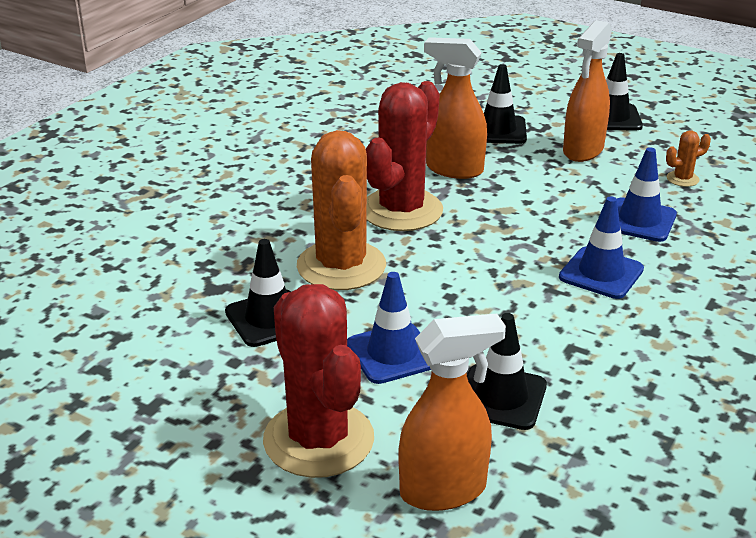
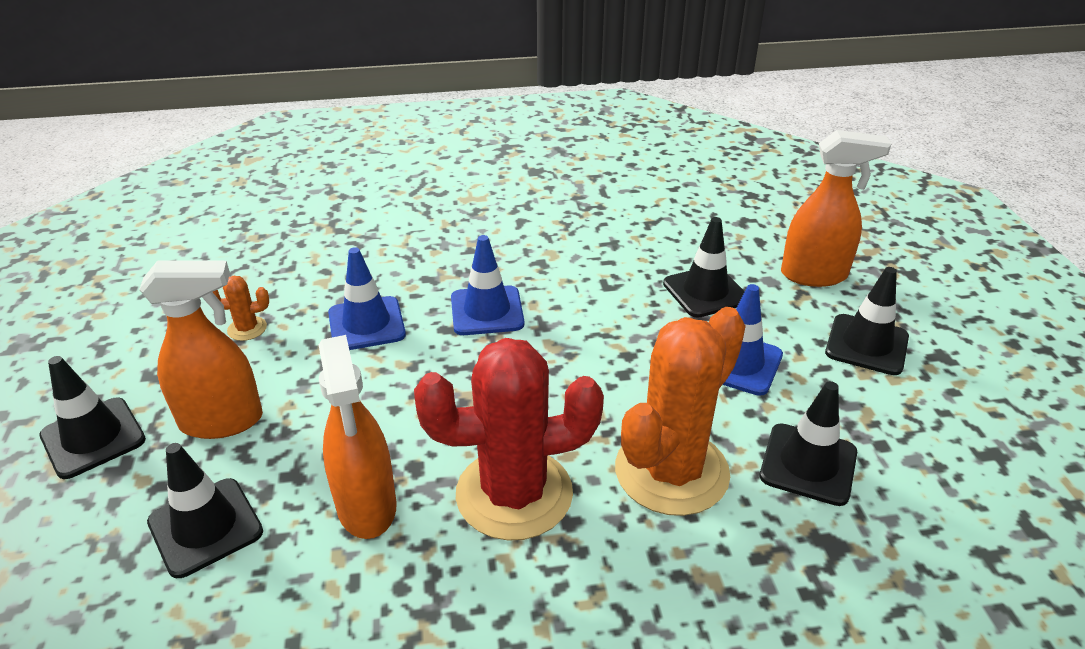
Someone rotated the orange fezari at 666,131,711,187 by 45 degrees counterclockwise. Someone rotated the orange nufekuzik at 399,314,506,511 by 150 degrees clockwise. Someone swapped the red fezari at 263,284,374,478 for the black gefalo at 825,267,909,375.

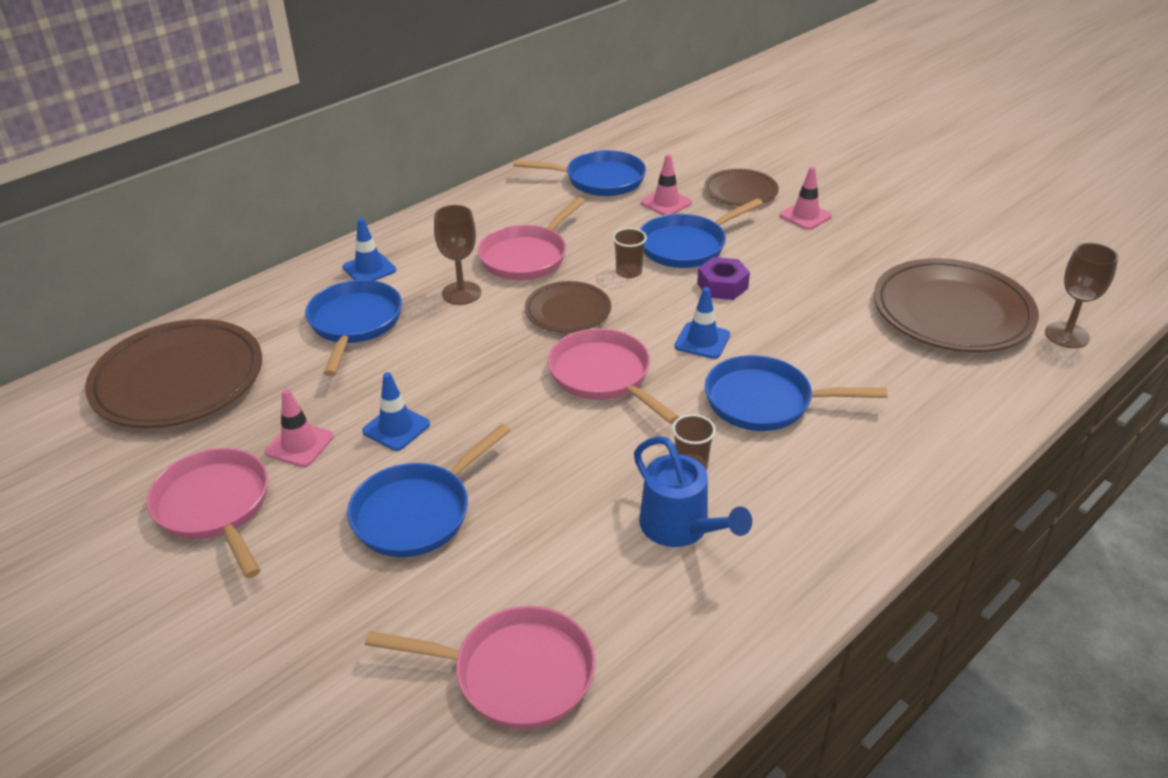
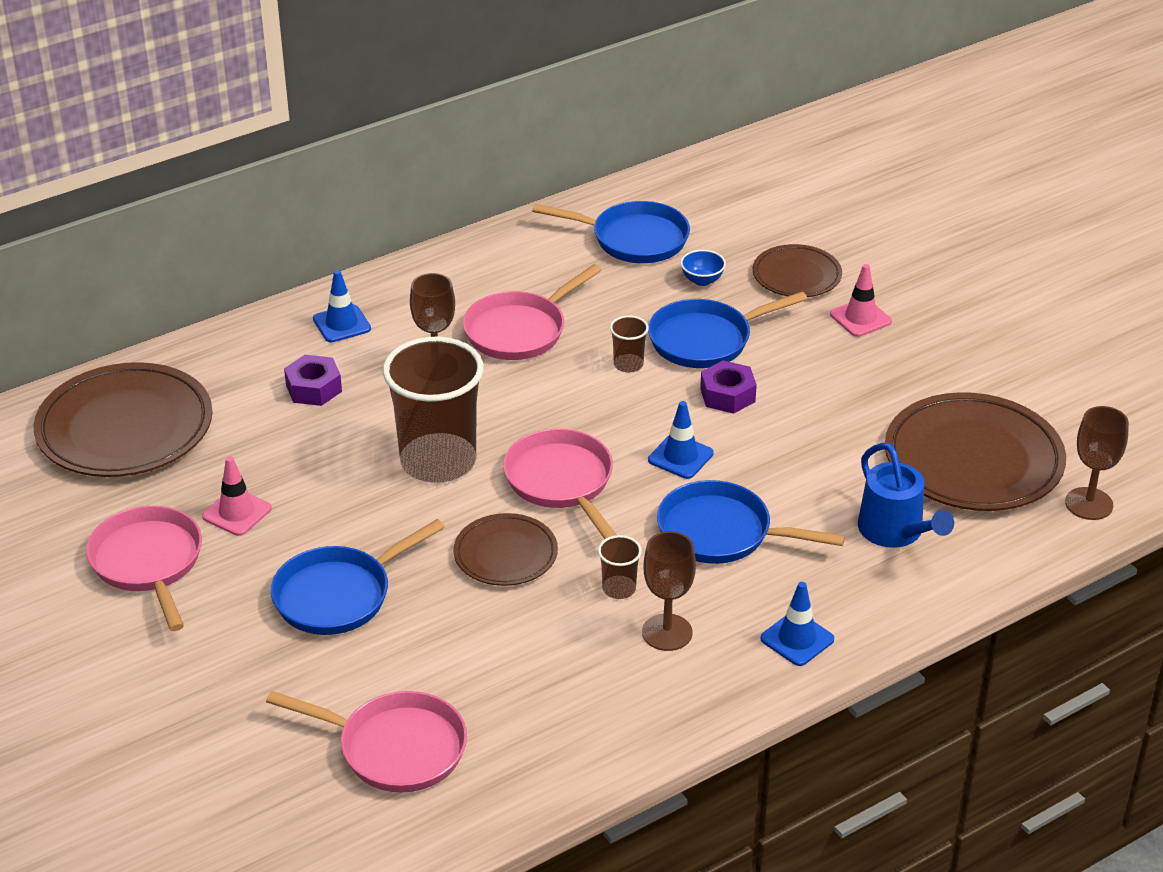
Someone swapped the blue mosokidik at 305,280,402,376 for the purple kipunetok at 284,355,342,406. Someone put down the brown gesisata at 383,336,484,483. Someone carried the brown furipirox from 525,281,611,333 to 453,513,558,586. Someone put down the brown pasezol at 642,531,696,651. Someone swapped the pink gefalo at 641,154,692,215 for the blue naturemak at 680,250,726,286. Someone carried the blue gefalo from 362,372,430,451 to 760,582,834,666. Someone carried the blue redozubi from 634,436,752,547 to 858,442,954,548.

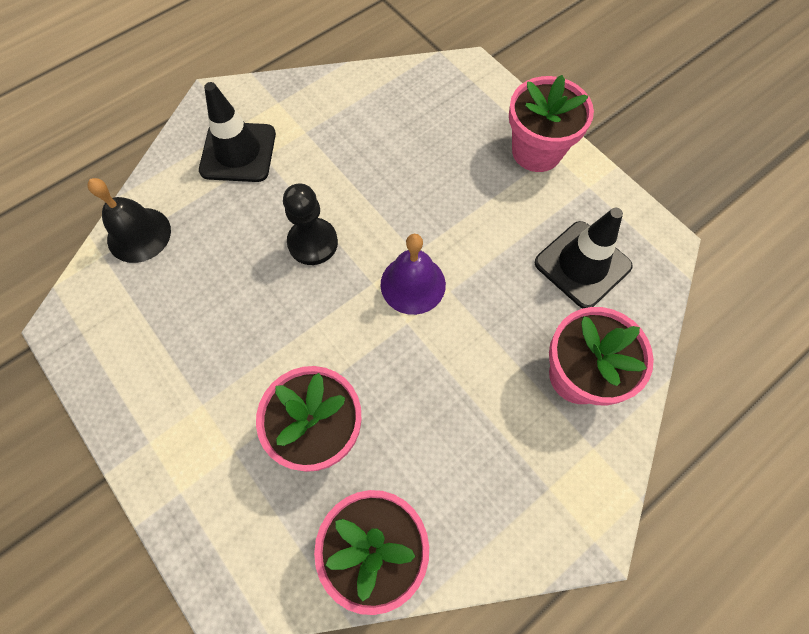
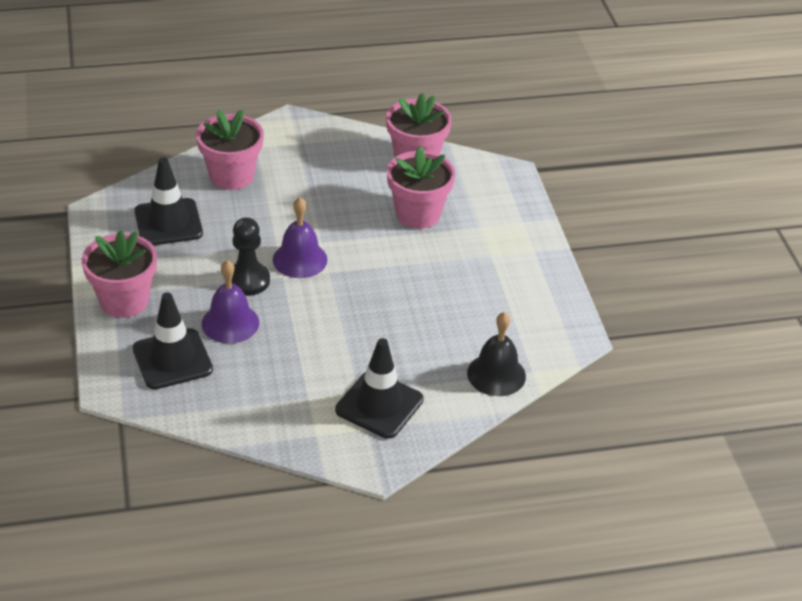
Someone put down the black gefalo at 133,292,213,389. Someone put down the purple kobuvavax at 202,260,259,344. Someone carried the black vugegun from 283,184,338,265 to 232,217,270,296.

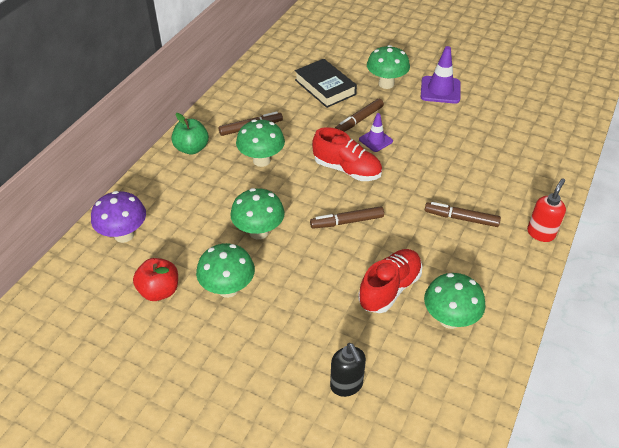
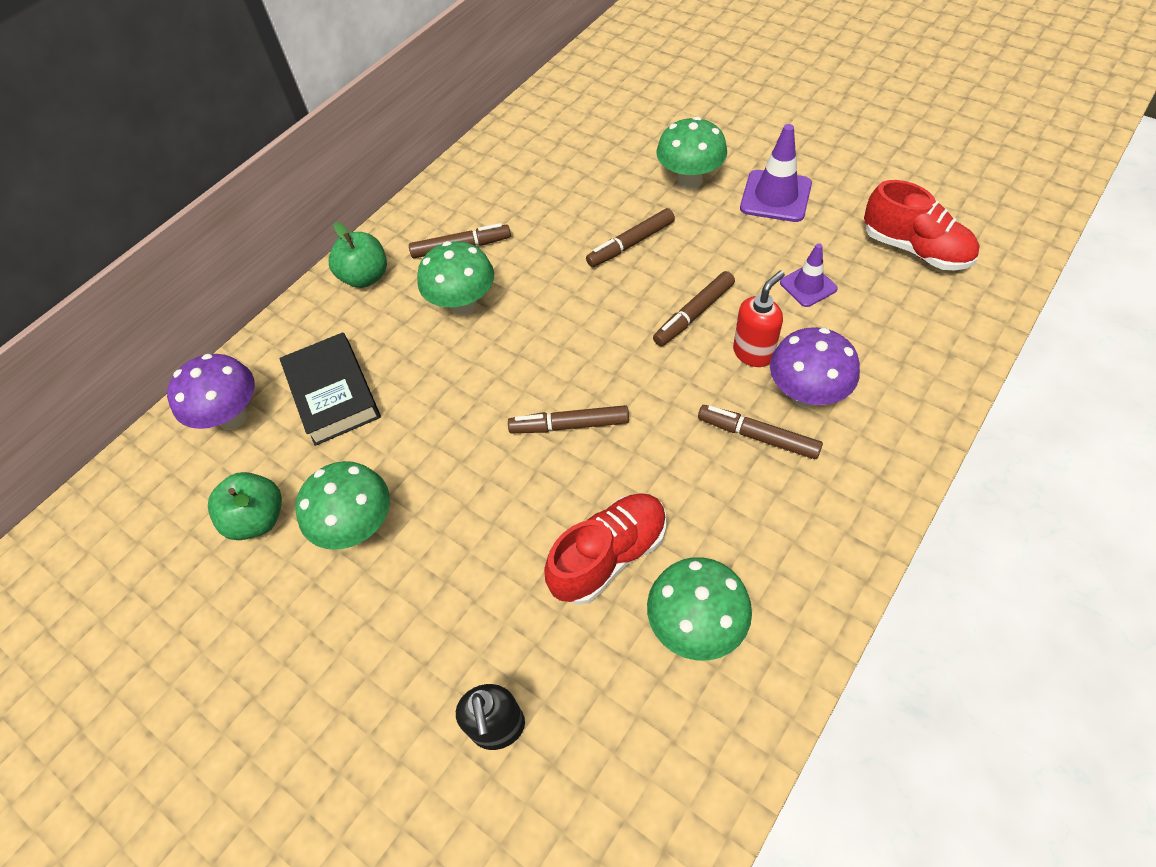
Someone repainted the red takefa at 133,258,178,301, which became the green takefa at 208,472,282,540. Someone carried the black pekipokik from 295,59,357,108 to 279,332,381,446. Someone put down the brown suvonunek at 653,271,735,346. Someone carried the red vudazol from 527,178,566,242 to 733,270,785,367. Someone put down the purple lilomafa at 770,327,860,408. Someone carried the purple gefalo from 359,113,393,152 to 780,243,838,307. Someone carried the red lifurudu from 312,127,382,181 to 864,180,980,271. Someone took away the green lilomafa at 230,188,285,240.

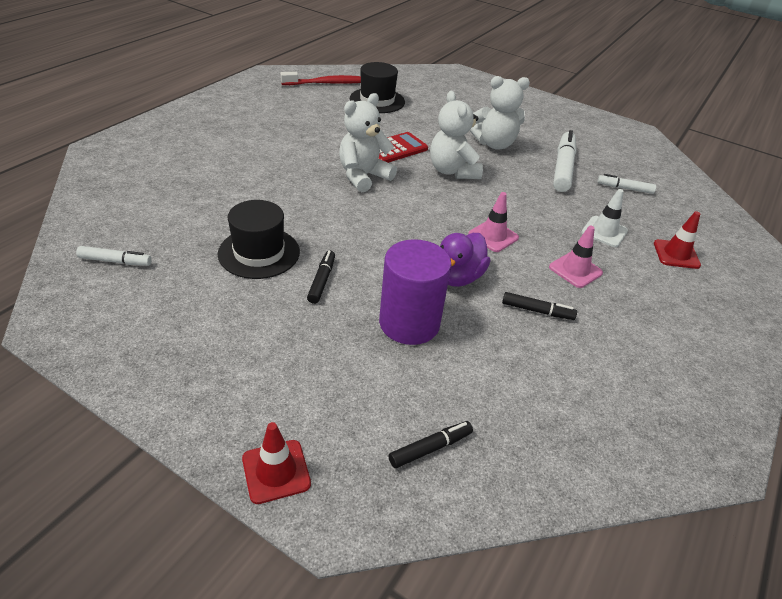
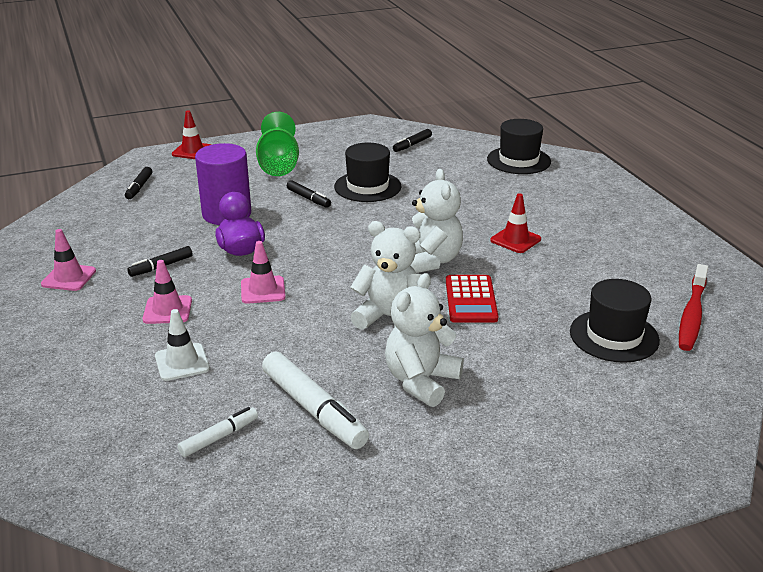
Someone put down the pink gefalo at 41,229,96,291. Someone put down the green pasezol at 256,112,299,176. Someone repainted the white suvonunek at 76,246,152,266, which became the black suvonunek at 393,129,432,152. Someone put down the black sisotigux at 487,119,551,174. Someone carried the red gefalo from 654,211,701,269 to 490,193,541,253.

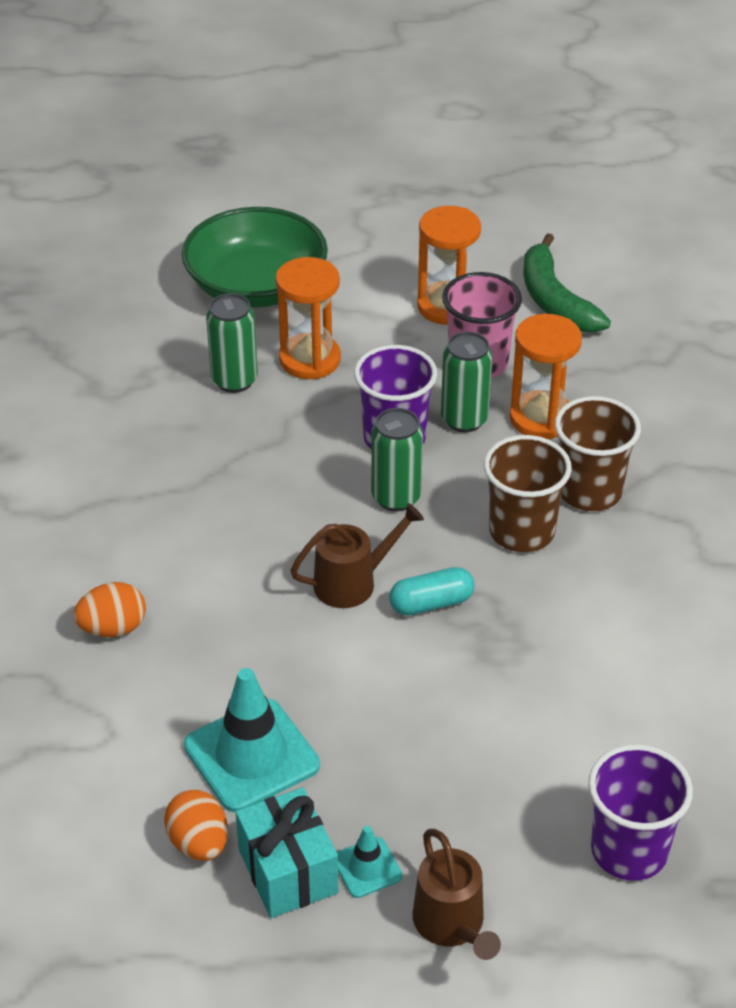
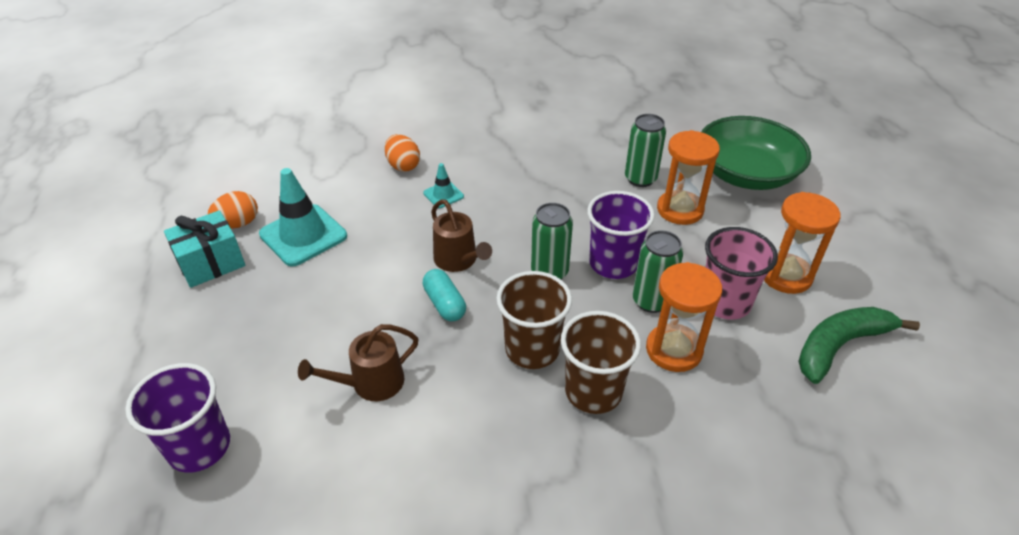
Someone carried the brown redozubi from 413,829,501,960 to 298,324,419,401. Someone carried the turquoise gefalo from 337,826,403,898 to 423,163,464,208.

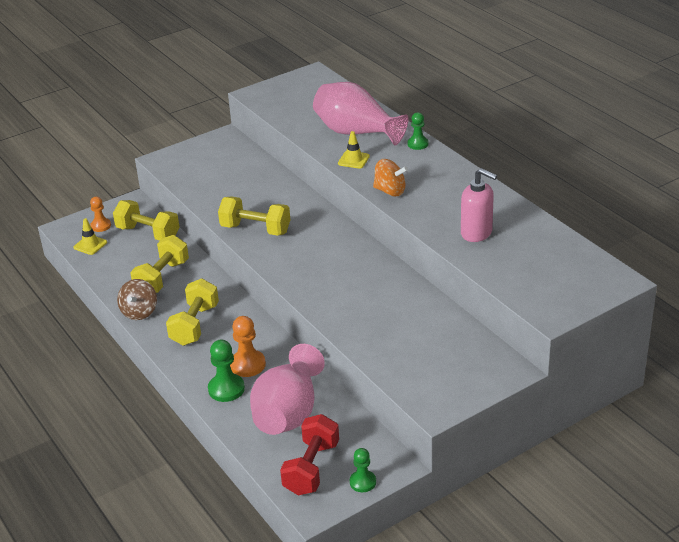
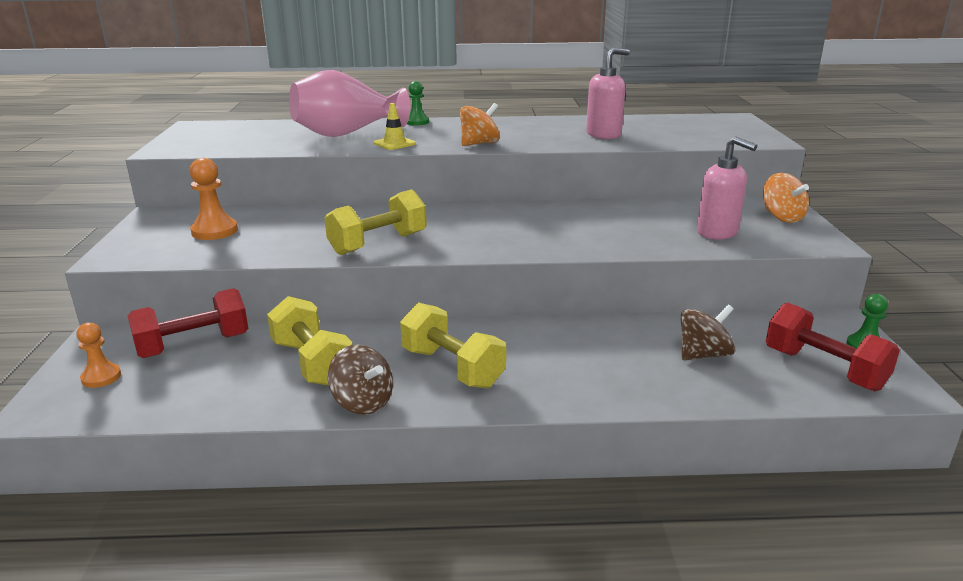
Someone repainted the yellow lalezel at 113,200,180,240, which became the red lalezel at 128,288,248,358. Someone carried the orange vugegun from 230,316,266,377 to 189,158,238,240. Someone swapped the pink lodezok at 250,344,325,435 for the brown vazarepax at 681,305,735,360. Someone put down the pink vudazol at 697,136,757,240. Someone put down the orange vazarepax at 763,173,809,223. Someone took away the yellow gefalo at 74,218,107,255. Someone took away the green vugegun at 208,340,245,402.

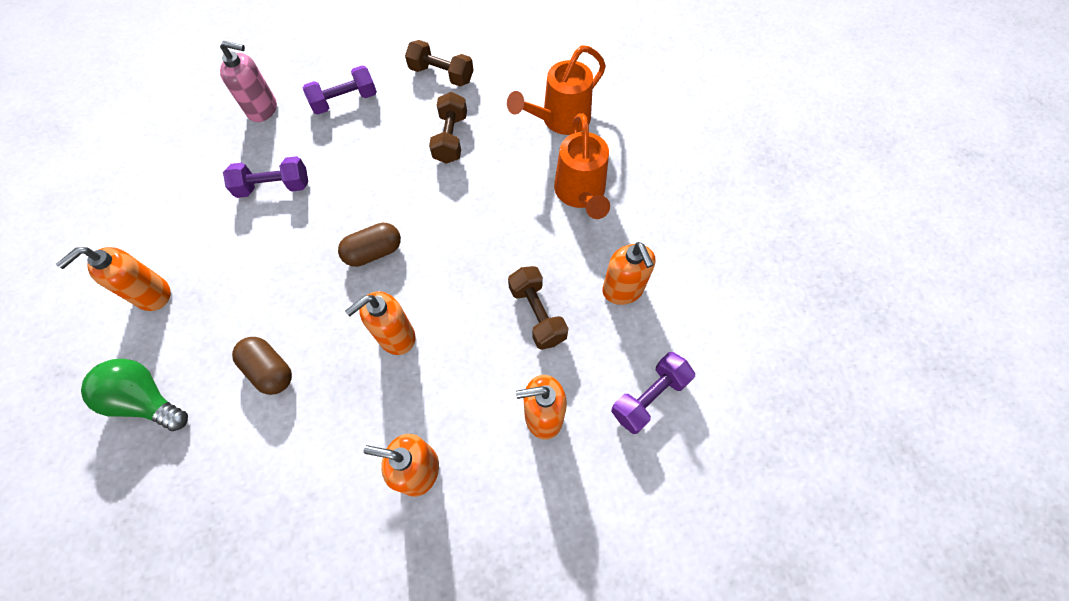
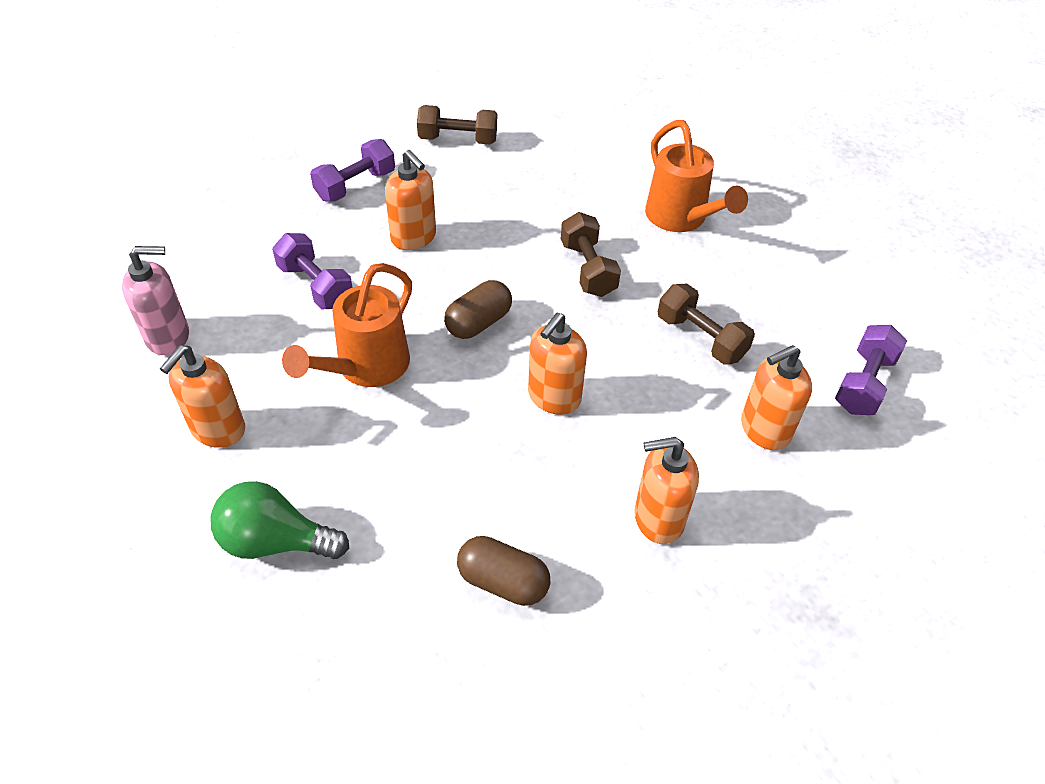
Someone carried the pink vudazol from 220,41,277,122 to 122,246,189,355. Someone rotated the purple lalezel at 223,156,308,198 by 75 degrees clockwise. Someone carried the orange redozubi from 507,45,606,135 to 282,263,412,387. Someone carried the orange vudazol from 602,242,656,305 to 385,150,436,250. Someone carried the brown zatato from 232,337,292,395 to 457,536,550,606. Someone carried the brown lalezel from 429,92,467,164 to 561,212,621,297.

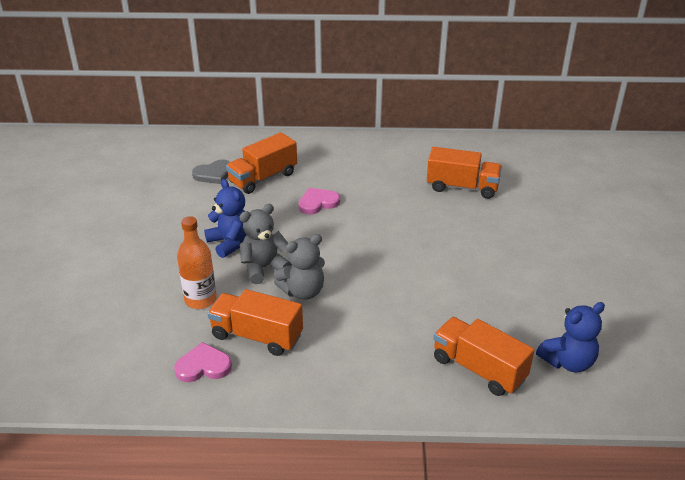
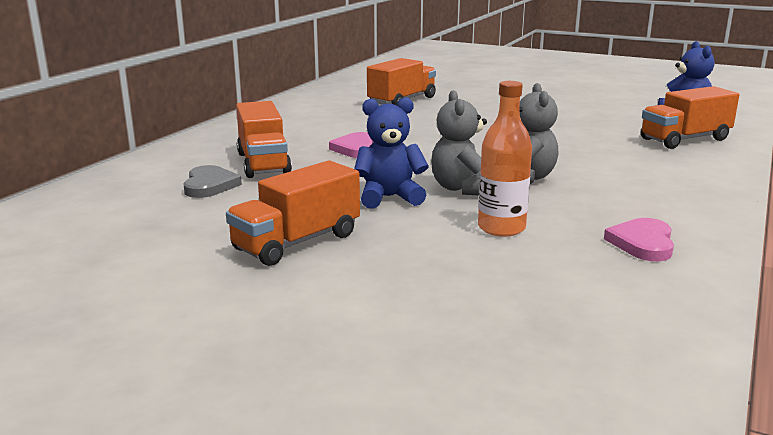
Someone carried the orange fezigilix from 207,289,303,356 to 226,161,360,266.

